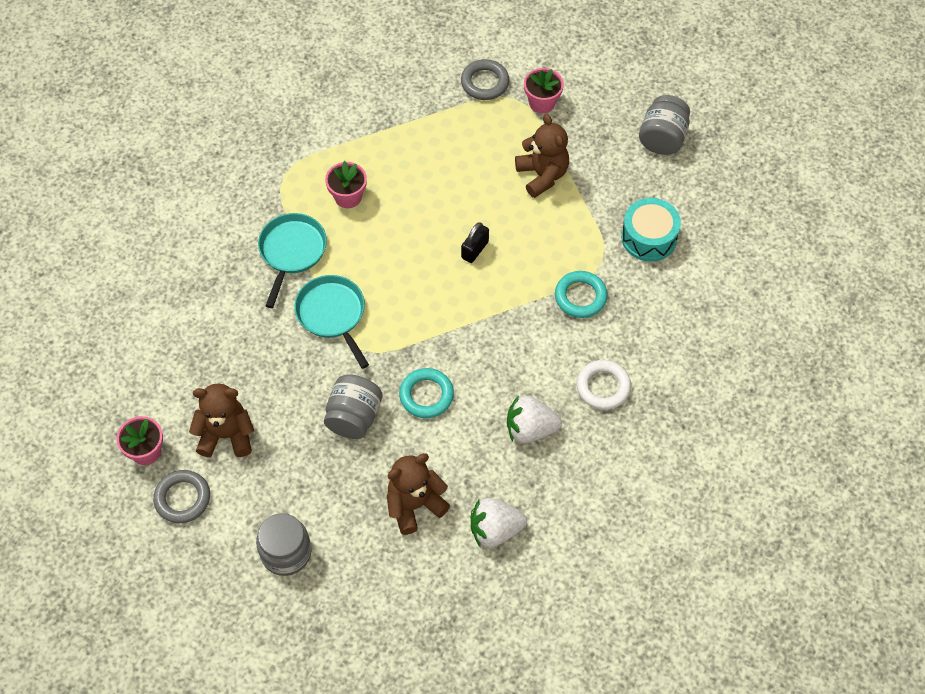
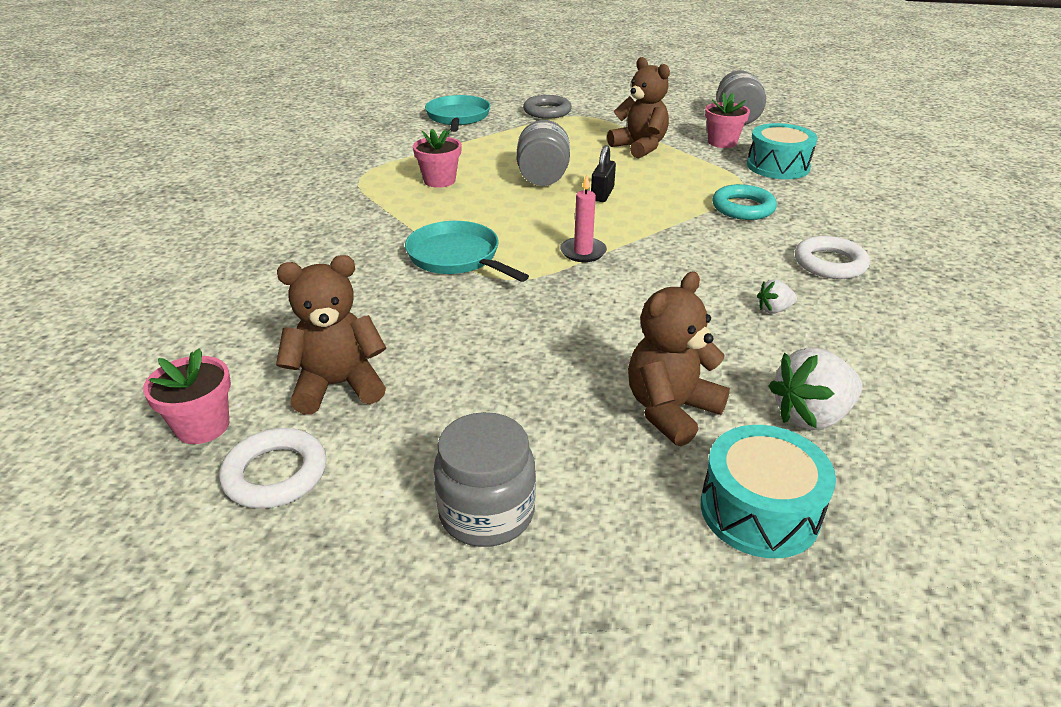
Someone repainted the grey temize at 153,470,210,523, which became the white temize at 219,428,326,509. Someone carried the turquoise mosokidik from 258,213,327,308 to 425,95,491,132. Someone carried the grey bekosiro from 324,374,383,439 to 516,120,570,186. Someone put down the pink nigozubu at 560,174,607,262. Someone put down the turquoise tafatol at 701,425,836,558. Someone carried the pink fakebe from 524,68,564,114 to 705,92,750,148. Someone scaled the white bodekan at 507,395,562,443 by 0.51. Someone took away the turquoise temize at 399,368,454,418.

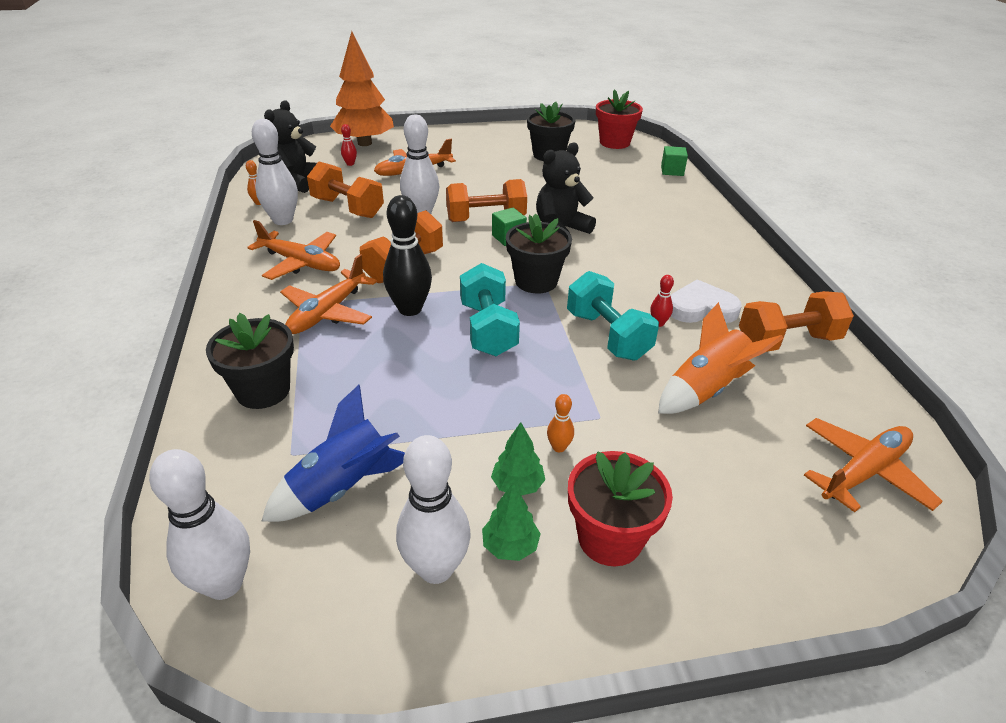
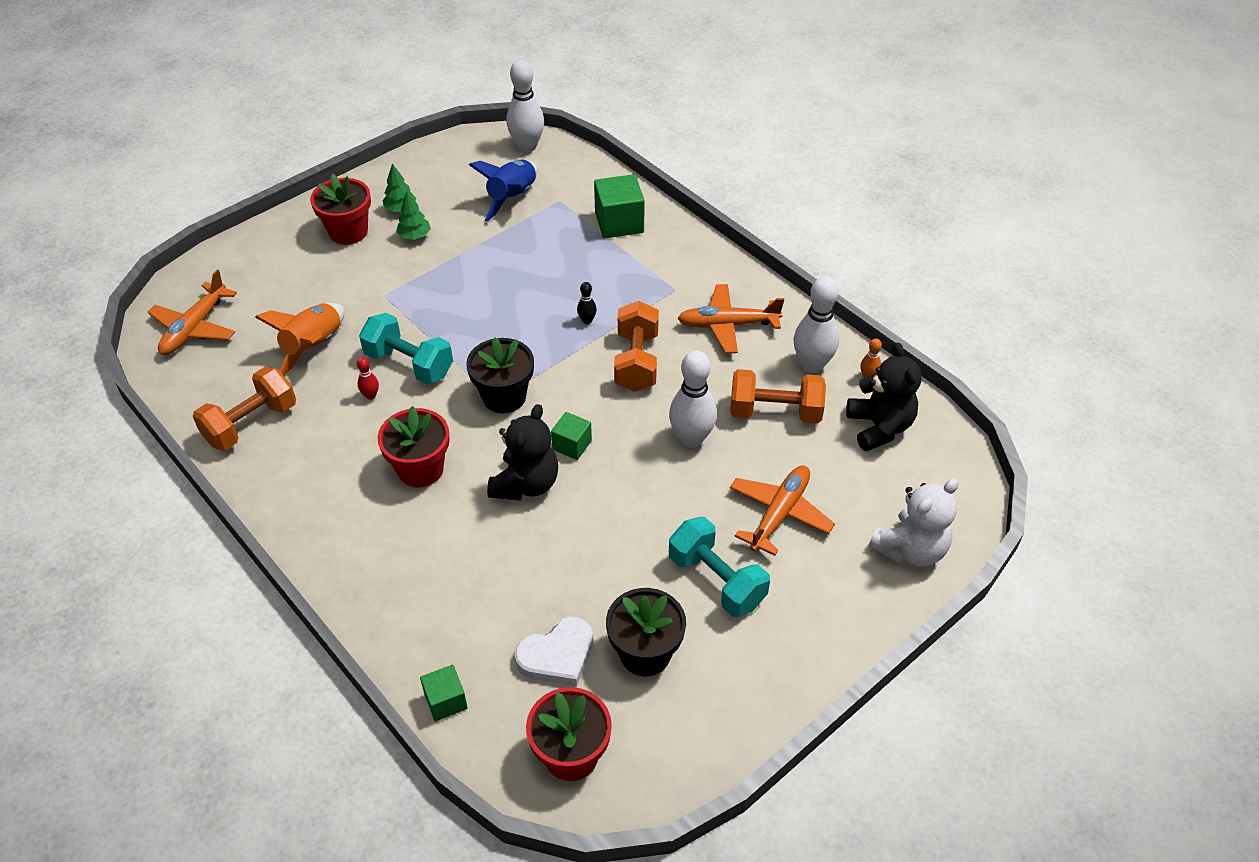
Someone put down the red fakebe at 377,406,450,488. Someone carried the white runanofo from 671,279,742,323 to 514,616,593,686. Someone scaled the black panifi at 383,195,432,316 by 0.46. Someone swapped the black fakebe at 206,313,294,409 for the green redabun at 594,174,645,238. Someone carried the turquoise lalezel from 460,263,520,356 to 669,517,770,617. Someone swapped the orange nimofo at 330,31,394,146 for the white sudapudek at 869,479,959,567. Someone took away the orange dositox at 280,254,377,334. Someone took away the red panifi at 341,124,357,166. Someone took away the white panifi at 396,435,471,584. Someone took away the orange lalezel at 446,179,527,222. Someone took away the orange panifi at 547,394,574,452.

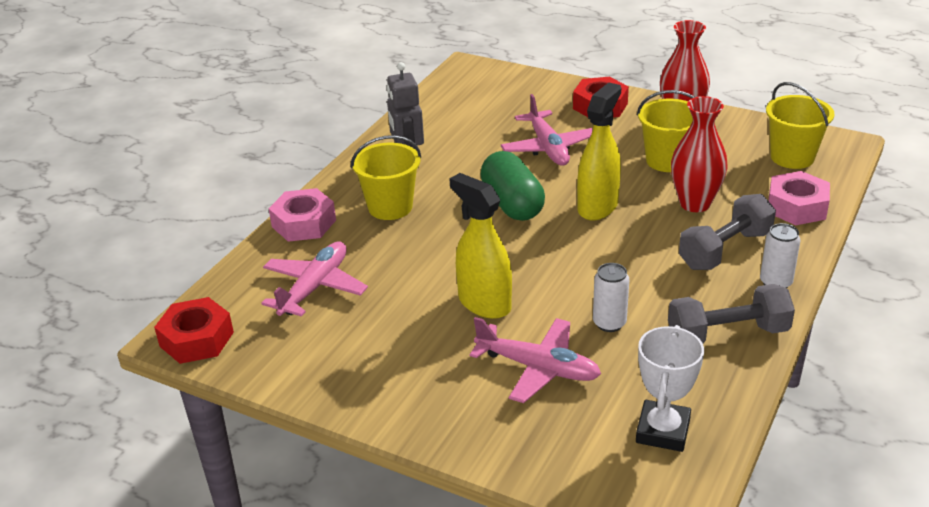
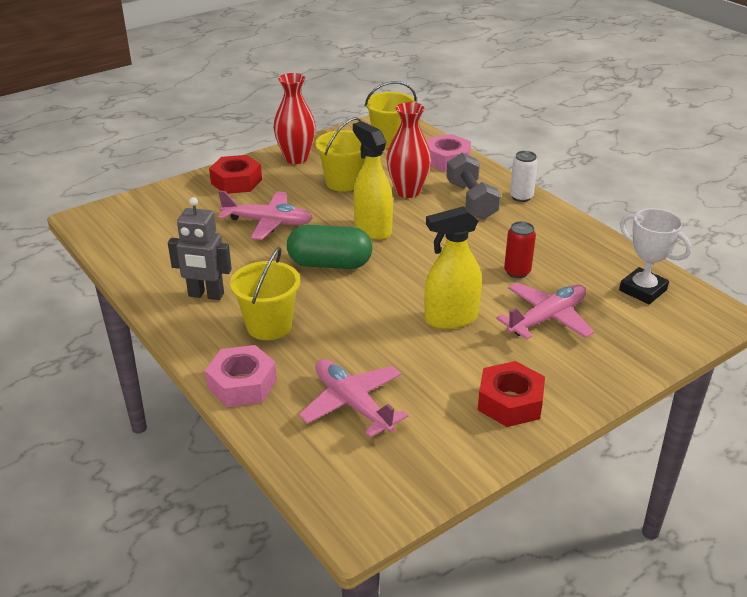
Someone carried the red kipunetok from 154,297,234,364 to 478,361,545,427. Someone repainted the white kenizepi at 593,263,629,332, which became the red kenizepi at 504,221,536,278. Someone took away the grey lalezel at 668,284,795,343.

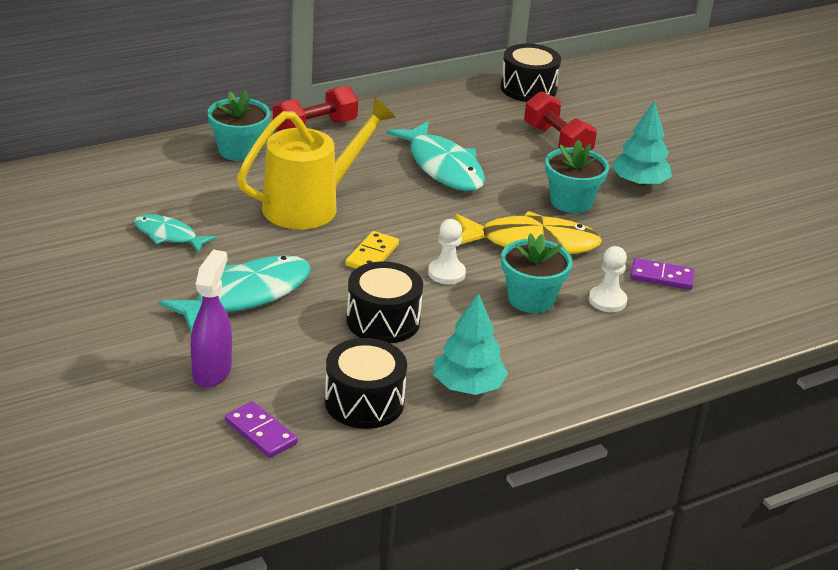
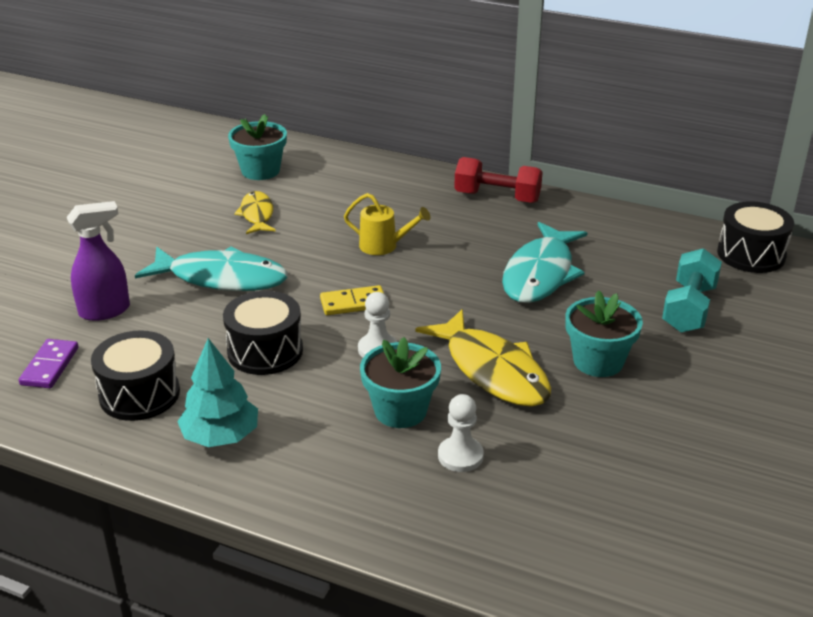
Someone carried the turquoise fakebe from 208,90,270,161 to 228,114,287,180. Someone repainted the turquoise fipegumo at 134,214,216,253, which became the yellow fipegumo at 234,191,276,234. Someone scaled the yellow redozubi at 237,98,396,229 by 0.51. Someone repainted the red lalezel at 524,91,597,151, which became the turquoise lalezel at 662,248,722,333. Someone took away the turquoise nimofo at 612,101,672,187. Someone took away the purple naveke at 630,258,695,290.

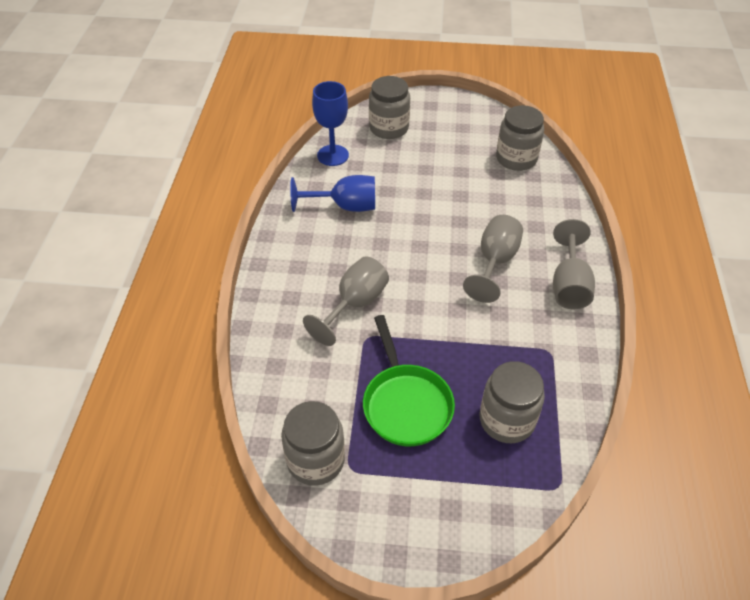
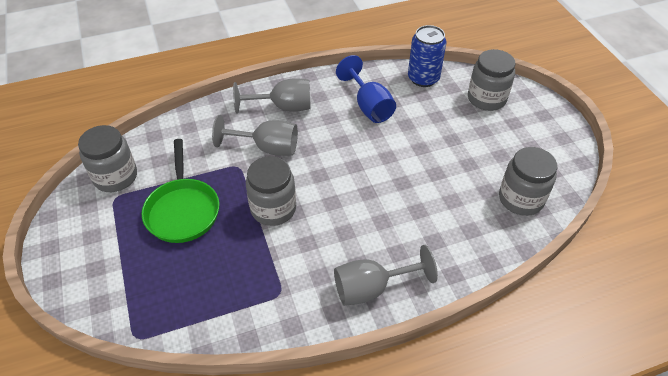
Someone rotated the green mosokidik at 363,315,455,446 by 60 degrees counterclockwise. Someone carried the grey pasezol from 463,215,523,303 to 233,78,311,113. Someone carried the grey bekosiro from 480,361,545,443 to 246,156,296,226. Someone swapped the blue pasezol at 312,81,349,166 for the blue kenizepi at 408,25,447,87.

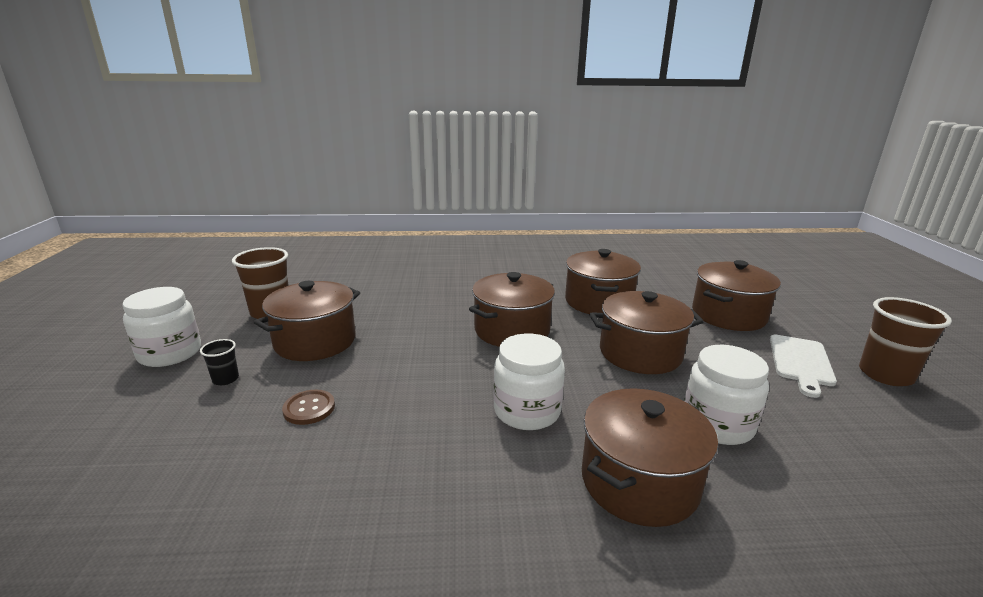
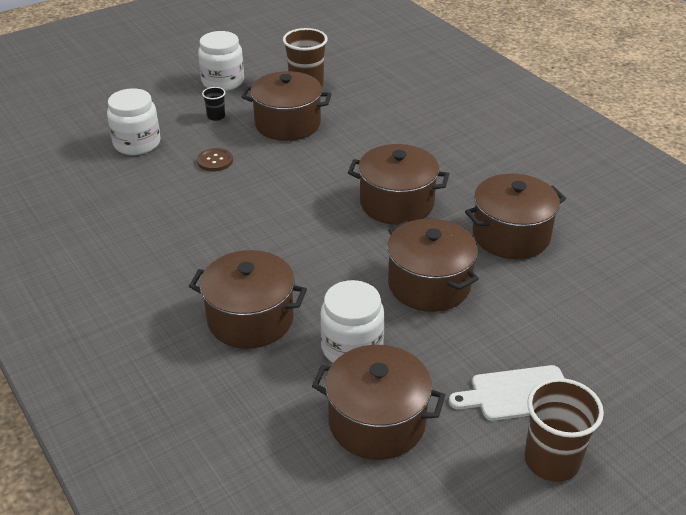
Someone carried the white bekosiro from 493,333,565,430 to 107,88,161,155. Someone carried the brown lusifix from 692,260,781,331 to 312,345,445,460.

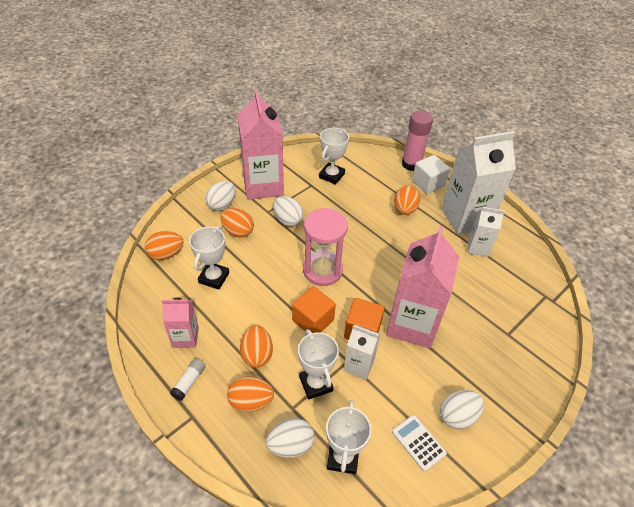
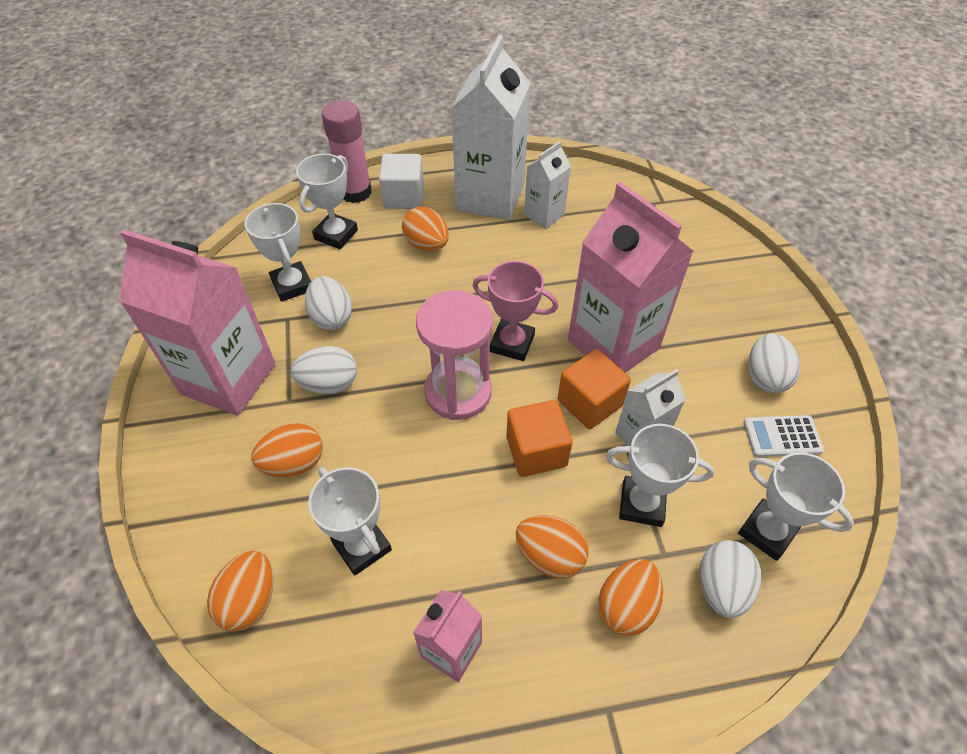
Someone put down the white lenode at 296,154,358,249. Someone carried the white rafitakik from 205,181,236,211 to 305,276,352,330. Someone put down the pink lenode at 472,261,558,361. Someone took away the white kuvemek at 170,359,205,401.

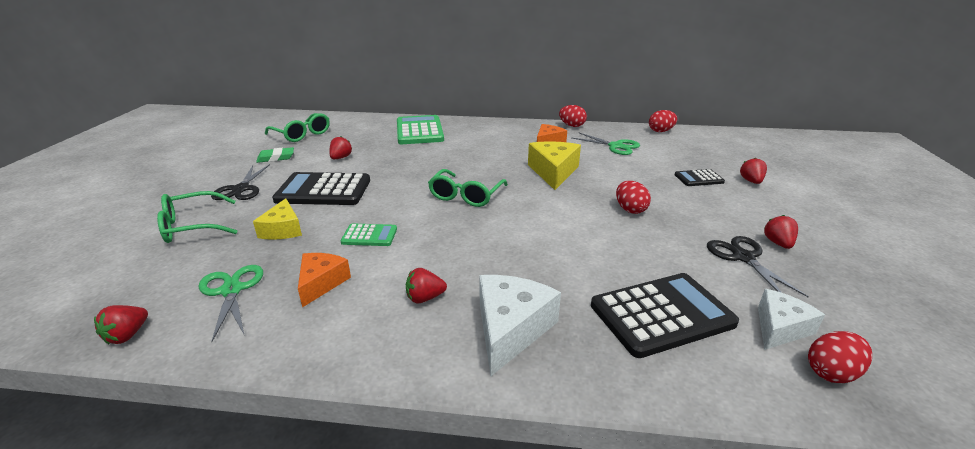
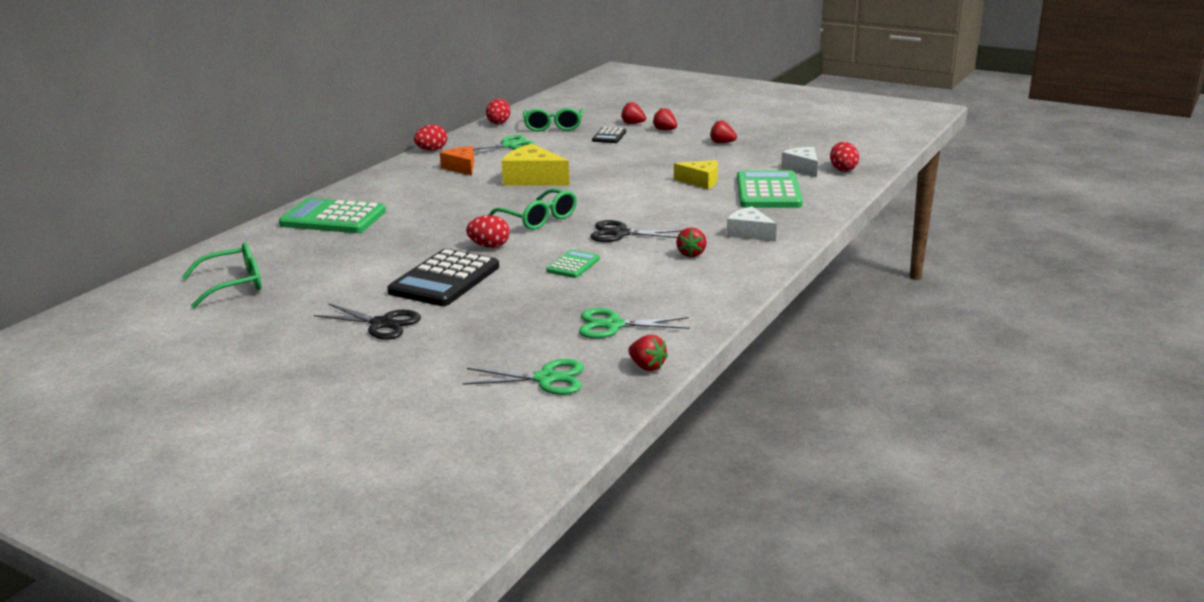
Someone put down the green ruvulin at 463,359,584,395. Someone carried the red rafitakik from 616,181,651,214 to 466,215,510,248. Someone carried the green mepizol from 157,191,237,243 to 523,108,584,132. Someone carried the black ruvulin from 707,236,809,297 to 590,220,682,242. Someone carried the red bodekan from 329,136,352,159 to 653,108,677,130. Someone carried the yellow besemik from 253,198,302,240 to 674,160,718,189. Someone scaled the white besemik at 479,275,561,376 by 0.65. Someone repainted the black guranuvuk at 591,273,739,358, which became the green guranuvuk at 737,170,803,208. Someone took away the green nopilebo at 256,147,294,163. Someone took away the orange besemik at 298,253,351,307.

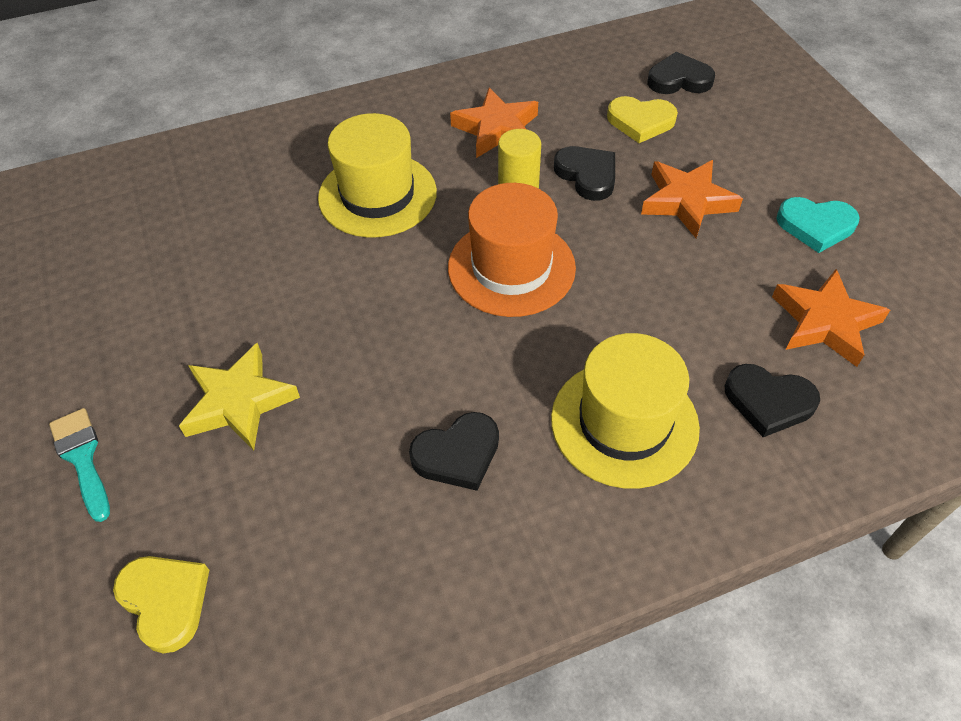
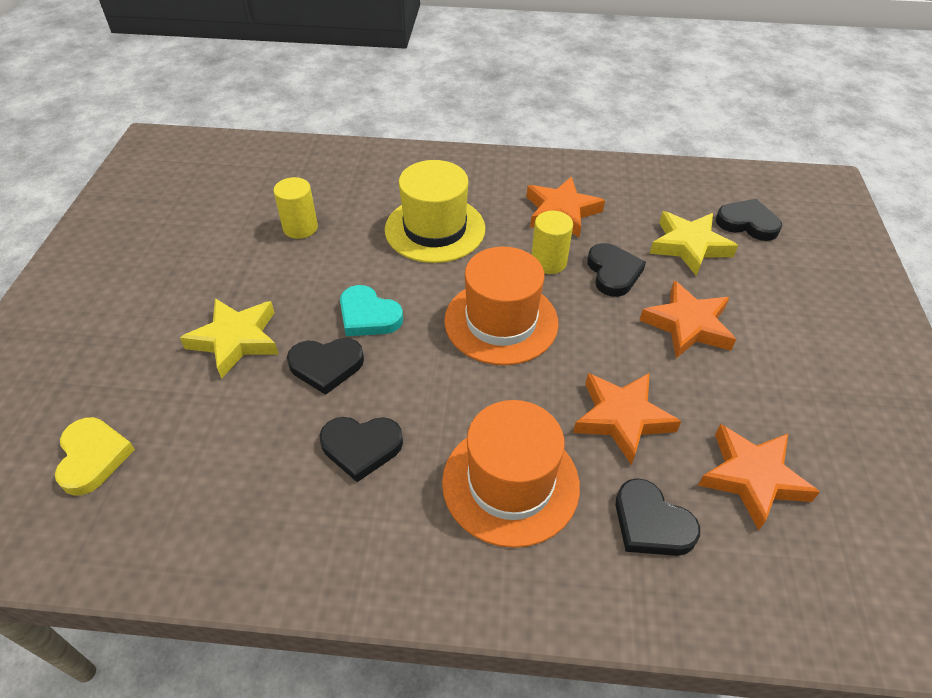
Someone put down the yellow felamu at 273,177,318,239. Someone put down the black runanofo at 287,338,364,395. Someone carried the turquoise runanofo from 776,197,860,253 to 340,285,403,336. Someone repainted the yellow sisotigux at 551,333,700,489, which became the orange sisotigux at 442,400,580,548. Someone put down the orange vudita at 573,373,681,465. Someone swapped the yellow runanofo at 607,96,678,143 for the yellow vudita at 650,211,738,276. Someone took away the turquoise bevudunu at 49,408,110,522.

